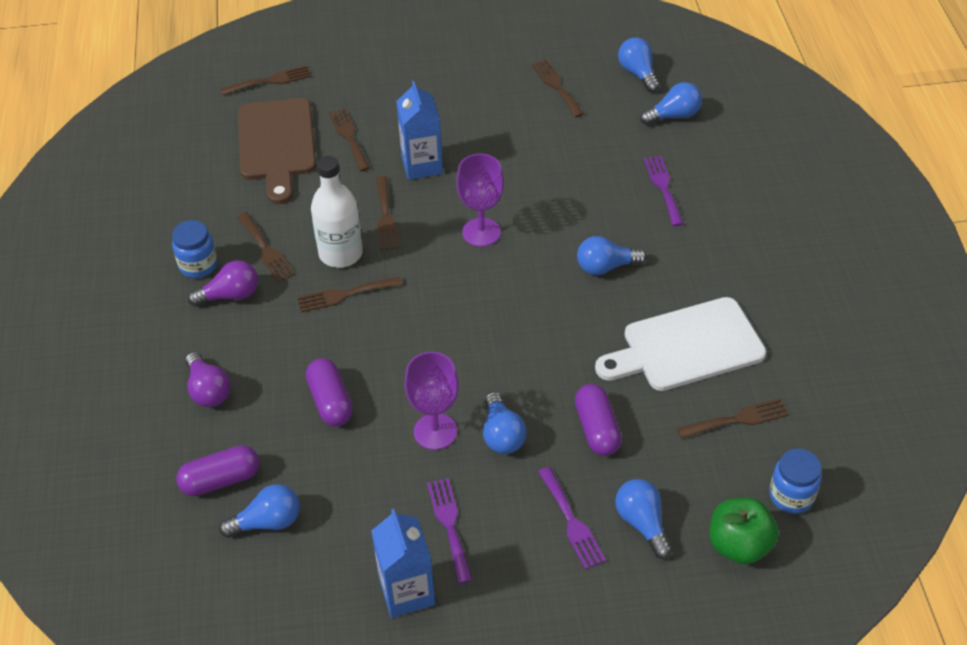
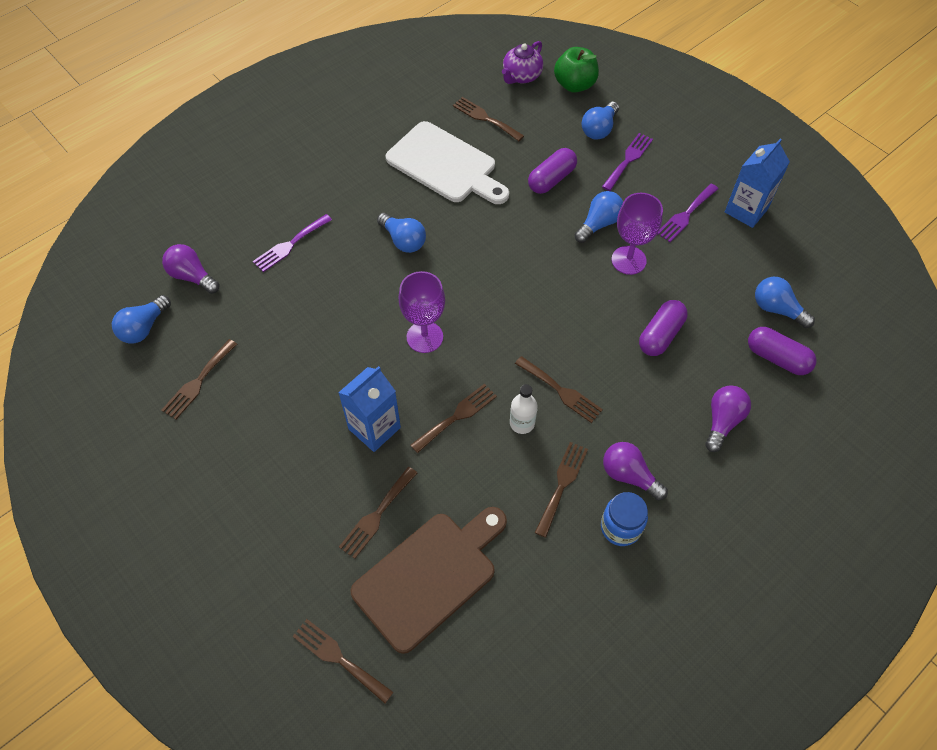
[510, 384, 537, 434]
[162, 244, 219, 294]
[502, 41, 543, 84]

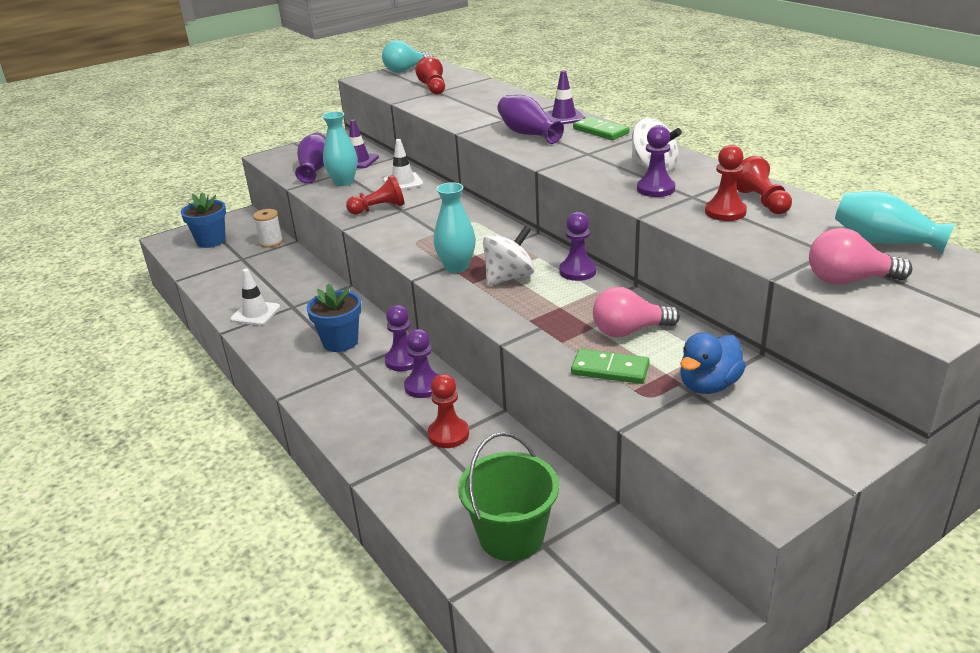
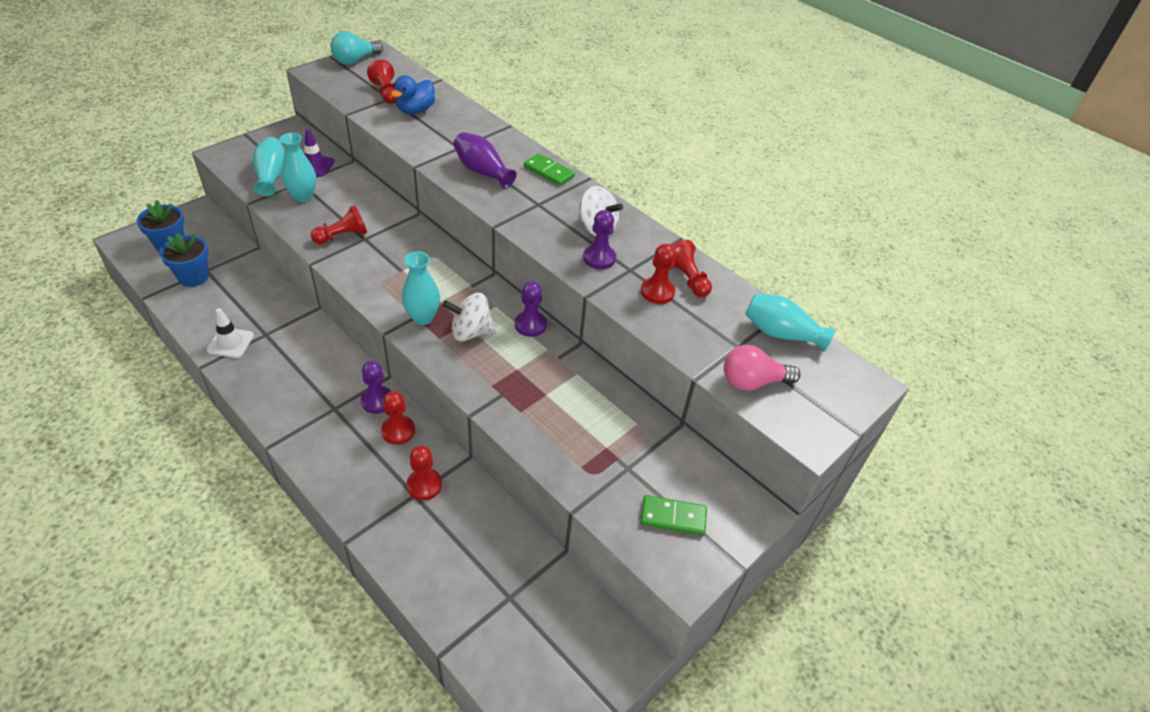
[253, 209, 283, 248] (first image)
[253, 137, 285, 196]
[159, 232, 209, 287]
[383, 139, 424, 190] (first image)
[381, 391, 415, 445]
[458, 432, 559, 561] (first image)
[443, 293, 496, 341]
[545, 70, 586, 124] (first image)
[641, 495, 707, 536]
[593, 287, 680, 337] (first image)
[391, 75, 435, 114]

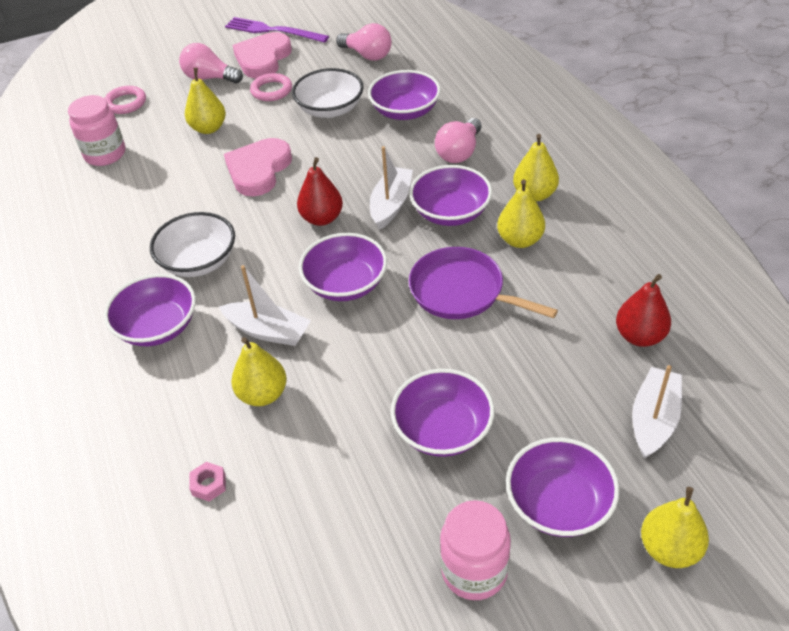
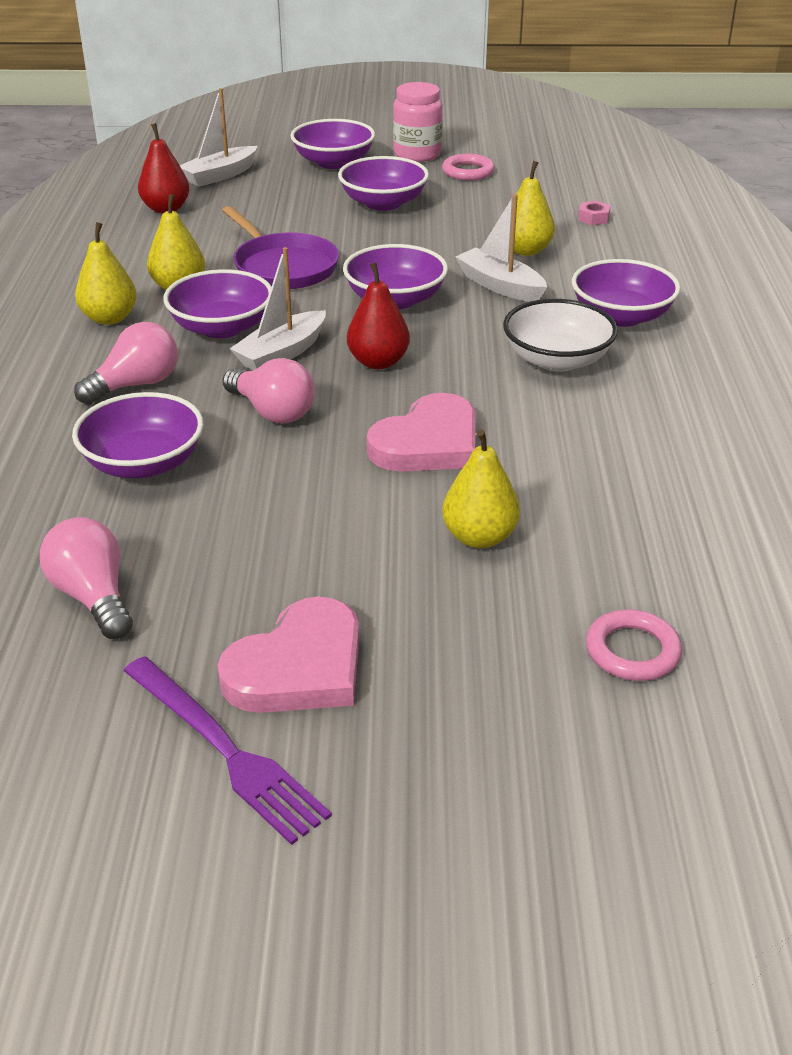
[68, 95, 125, 166] (first image)
[222, 358, 315, 424]
[442, 154, 495, 181]
[292, 68, 364, 118] (first image)
[641, 487, 709, 568] (first image)

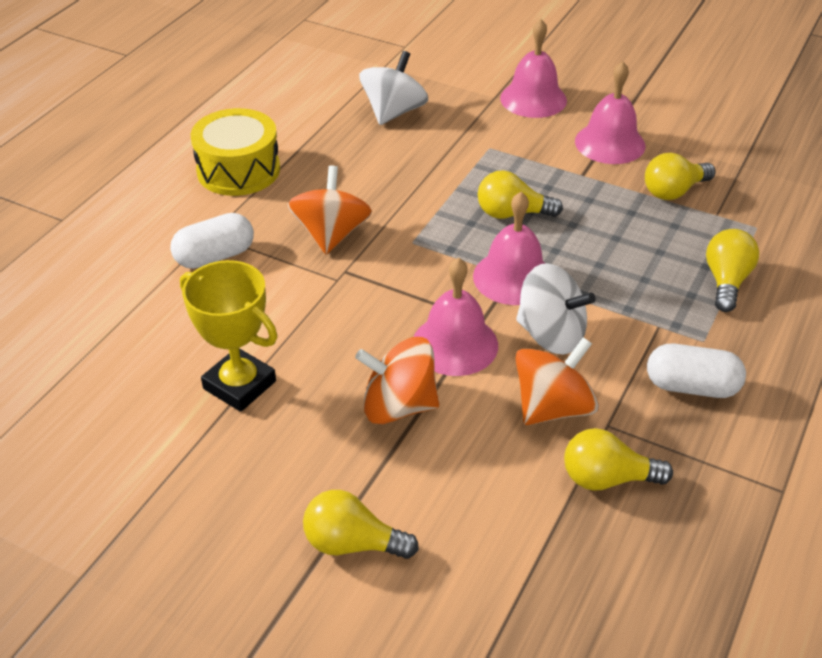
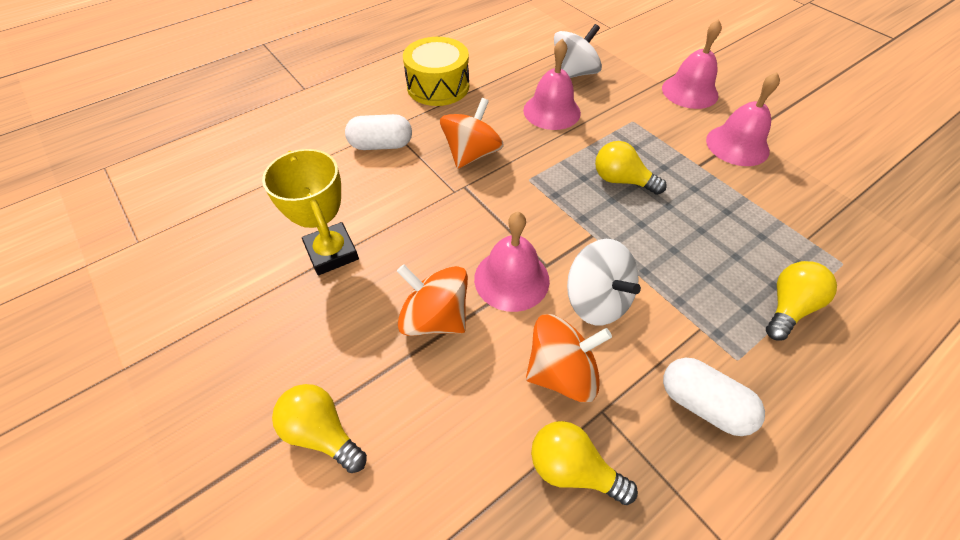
[523, 39, 581, 130]
[645, 153, 715, 200] (first image)

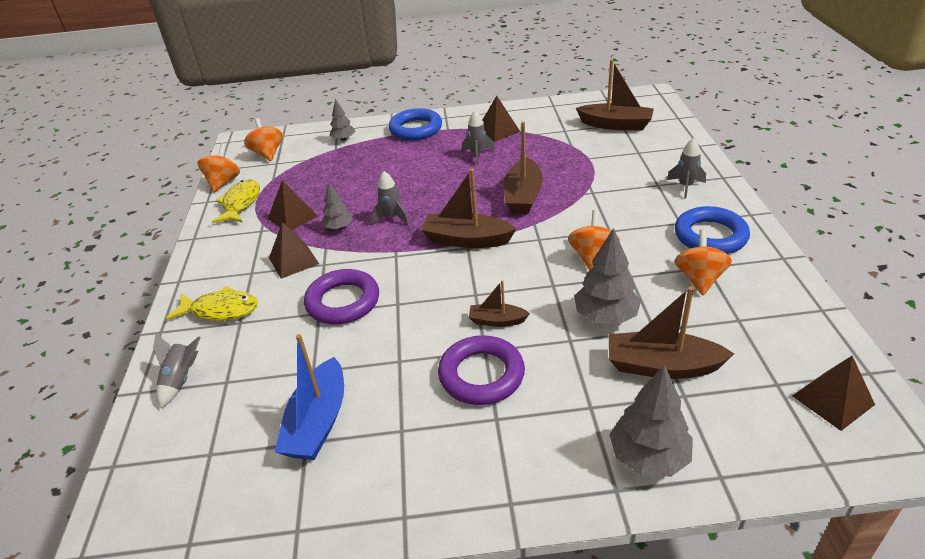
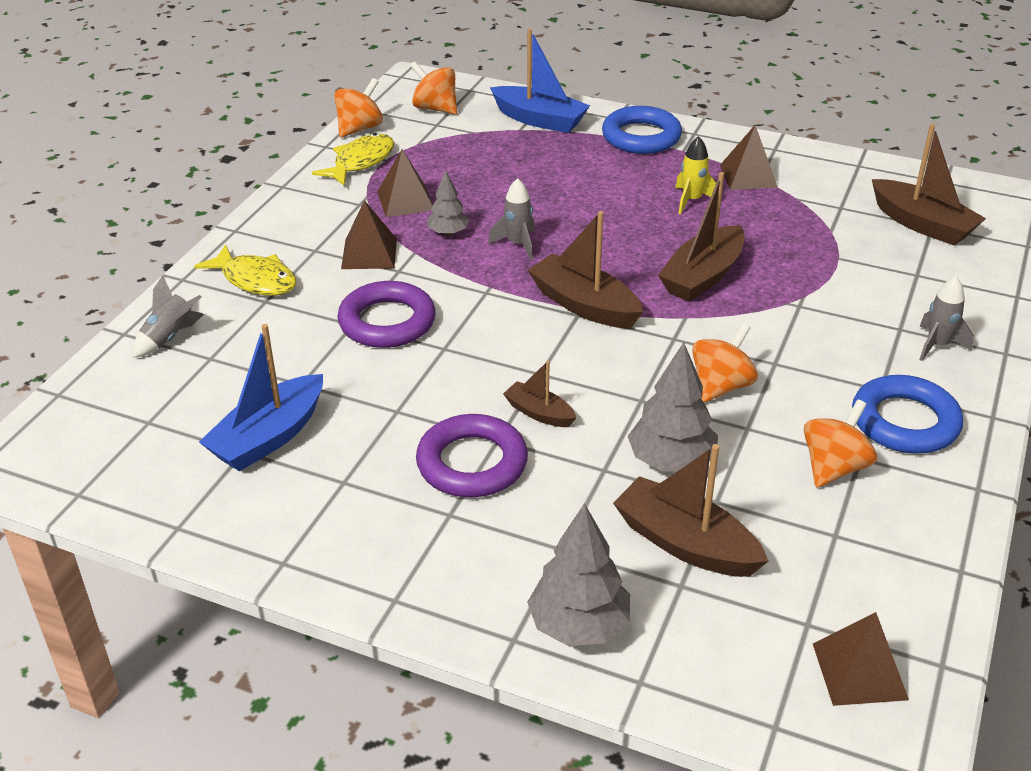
[410, 61, 457, 115]
[490, 29, 590, 133]
[675, 136, 716, 214]

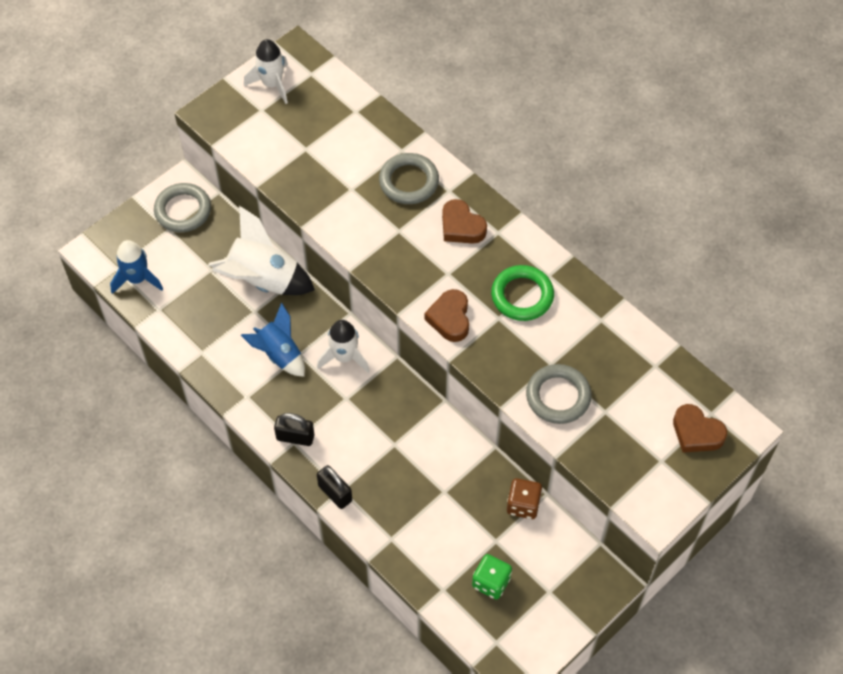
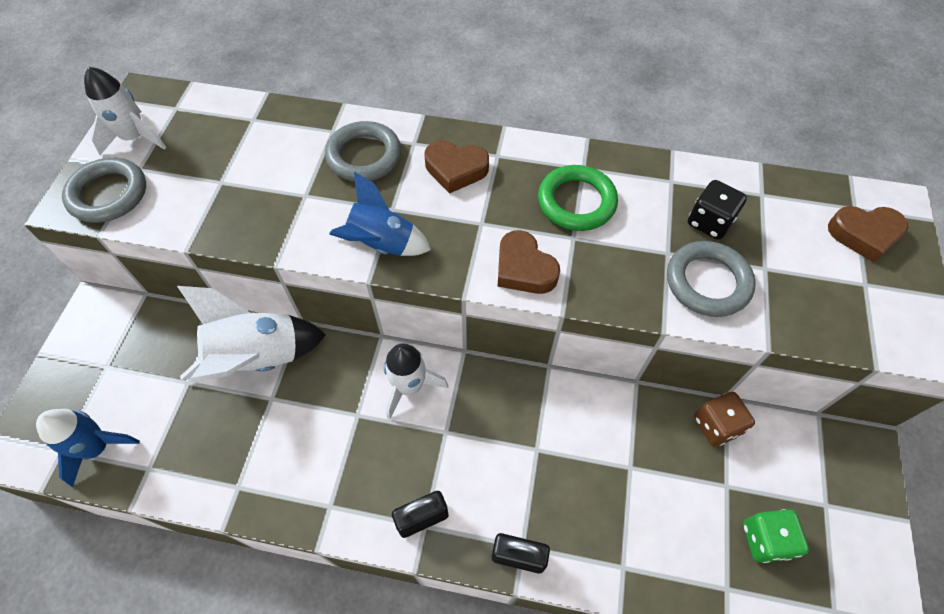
[62, 158, 146, 223]
[329, 172, 431, 256]
[688, 180, 747, 240]

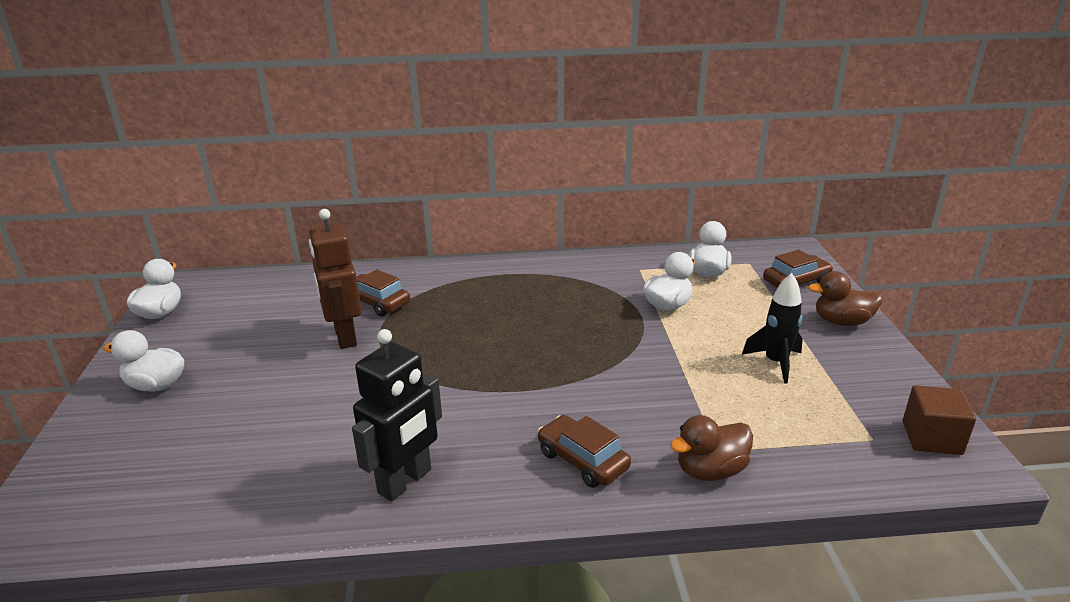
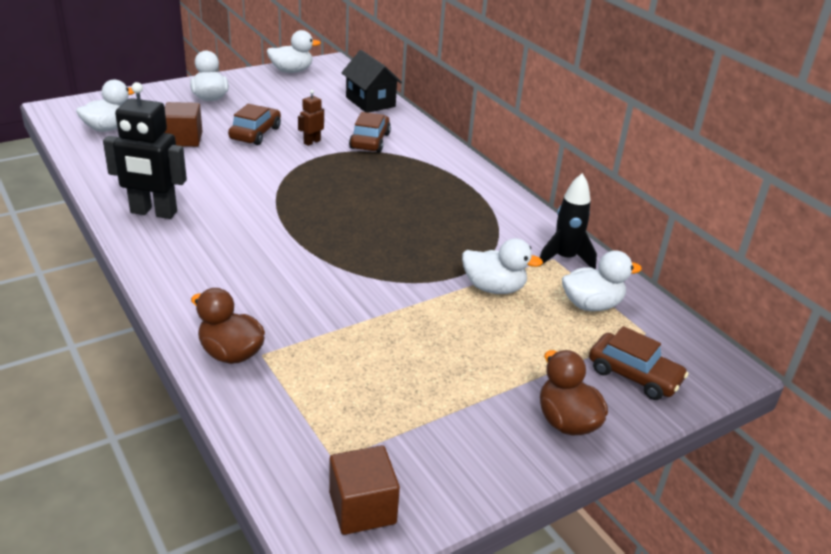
[298, 90, 324, 146]
[228, 104, 281, 145]
[540, 173, 597, 269]
[76, 79, 134, 132]
[164, 102, 203, 147]
[341, 50, 402, 113]

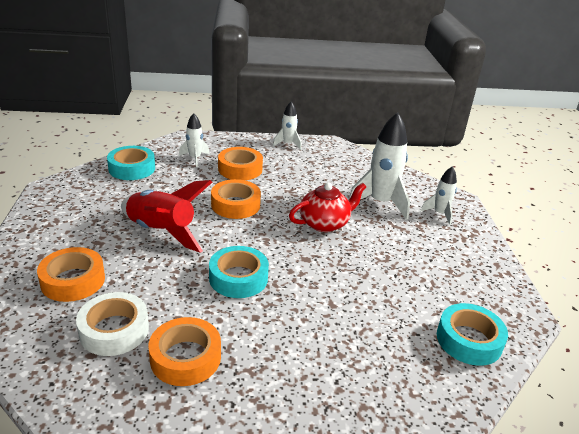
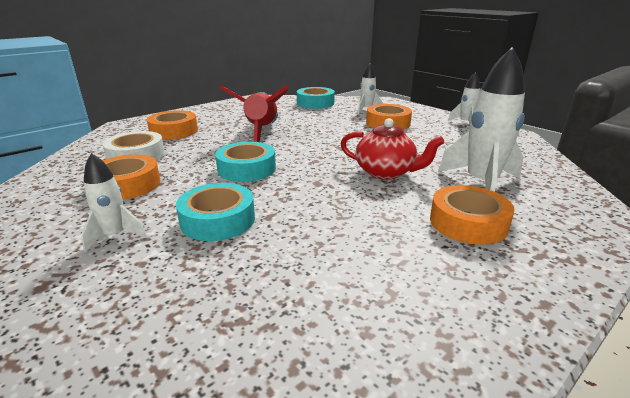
[430, 185, 514, 245]
[81, 153, 147, 252]
[176, 183, 255, 241]

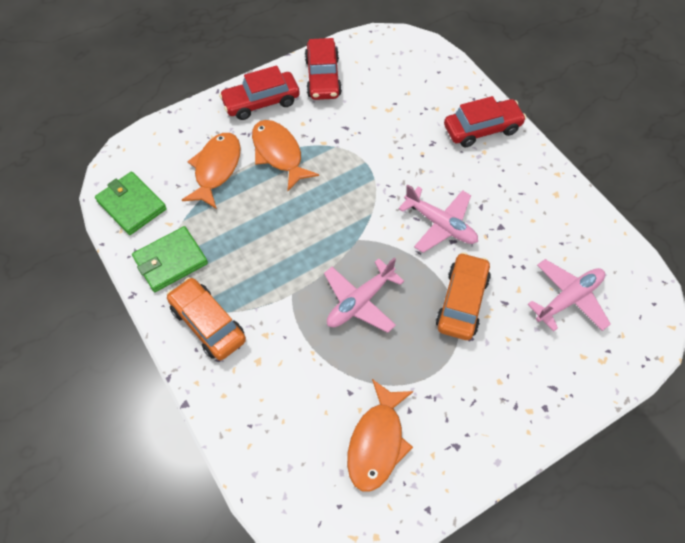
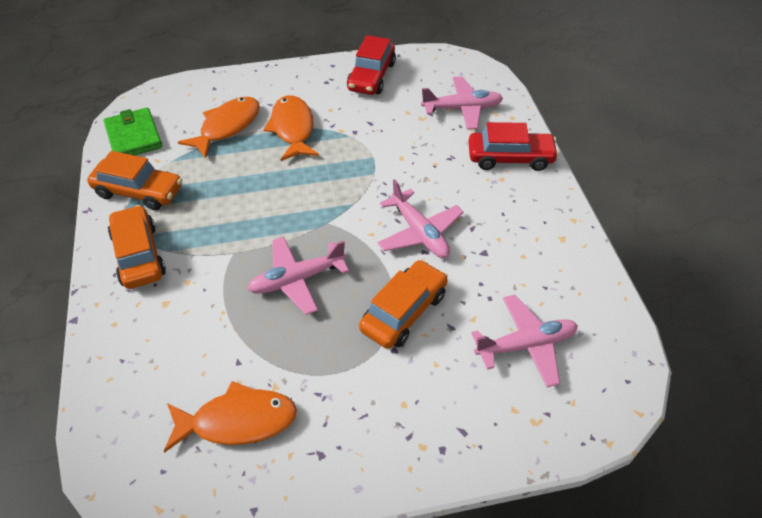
[87, 151, 182, 210]
[219, 66, 300, 120] (first image)
[164, 381, 297, 453]
[421, 76, 503, 130]

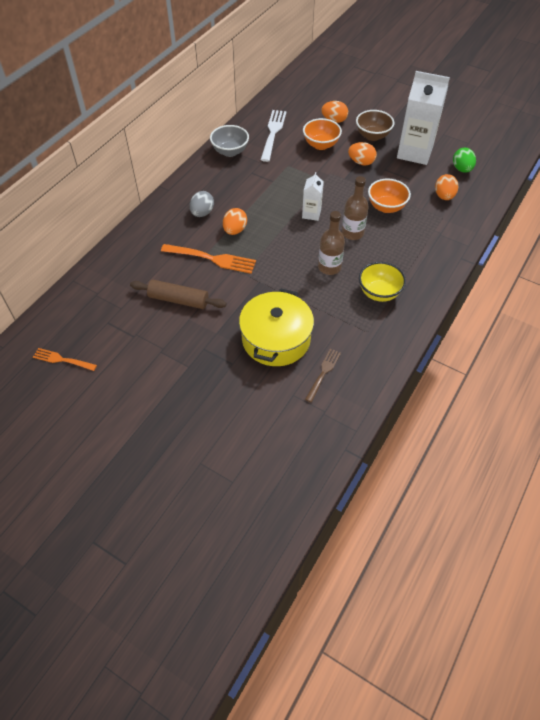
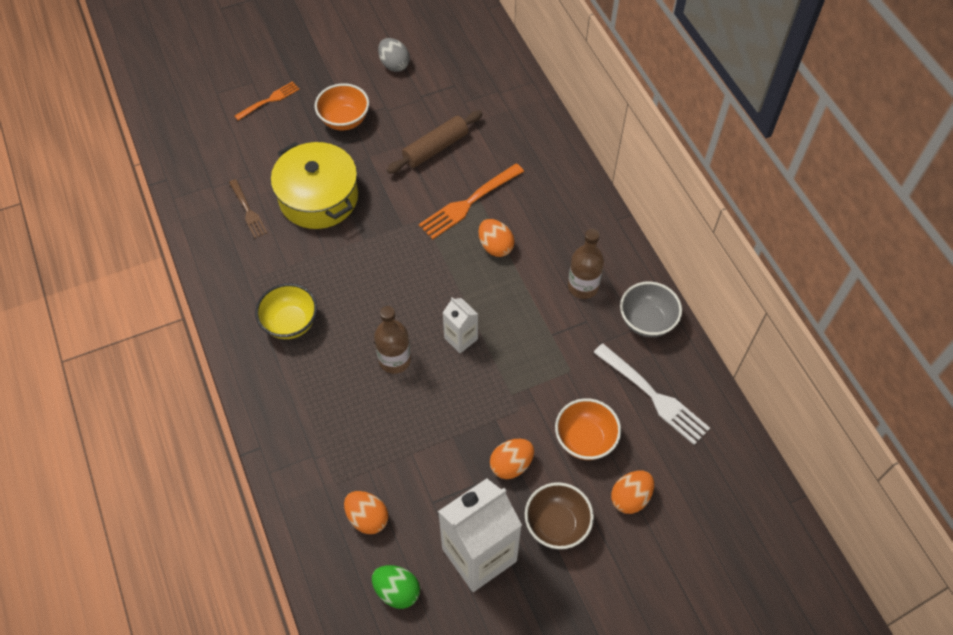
[235, 81, 300, 121]
[378, 38, 410, 72]
[568, 229, 604, 299]
[315, 83, 369, 130]

